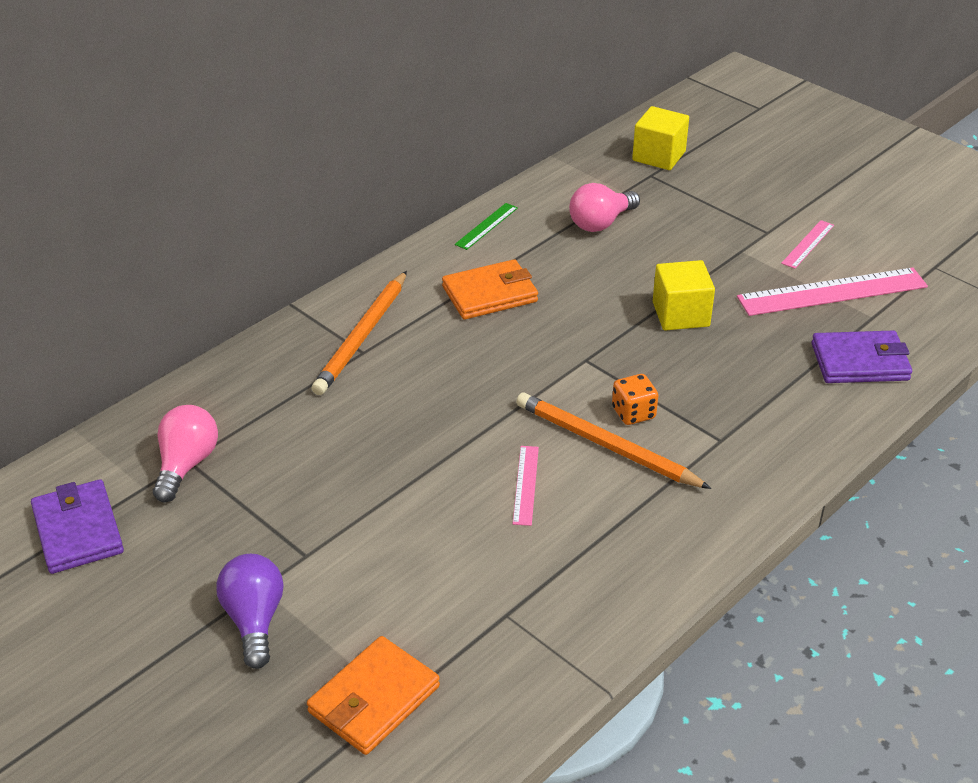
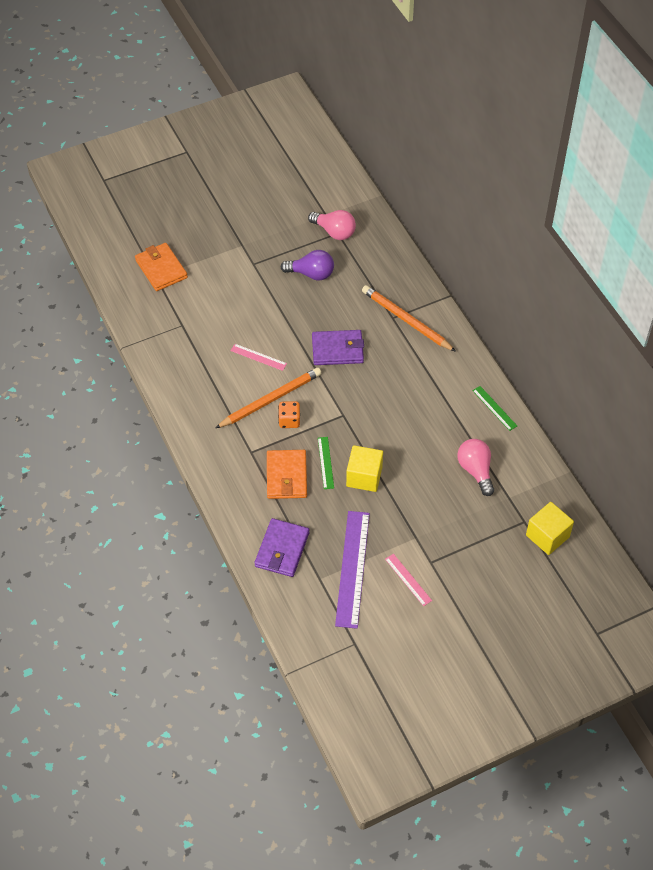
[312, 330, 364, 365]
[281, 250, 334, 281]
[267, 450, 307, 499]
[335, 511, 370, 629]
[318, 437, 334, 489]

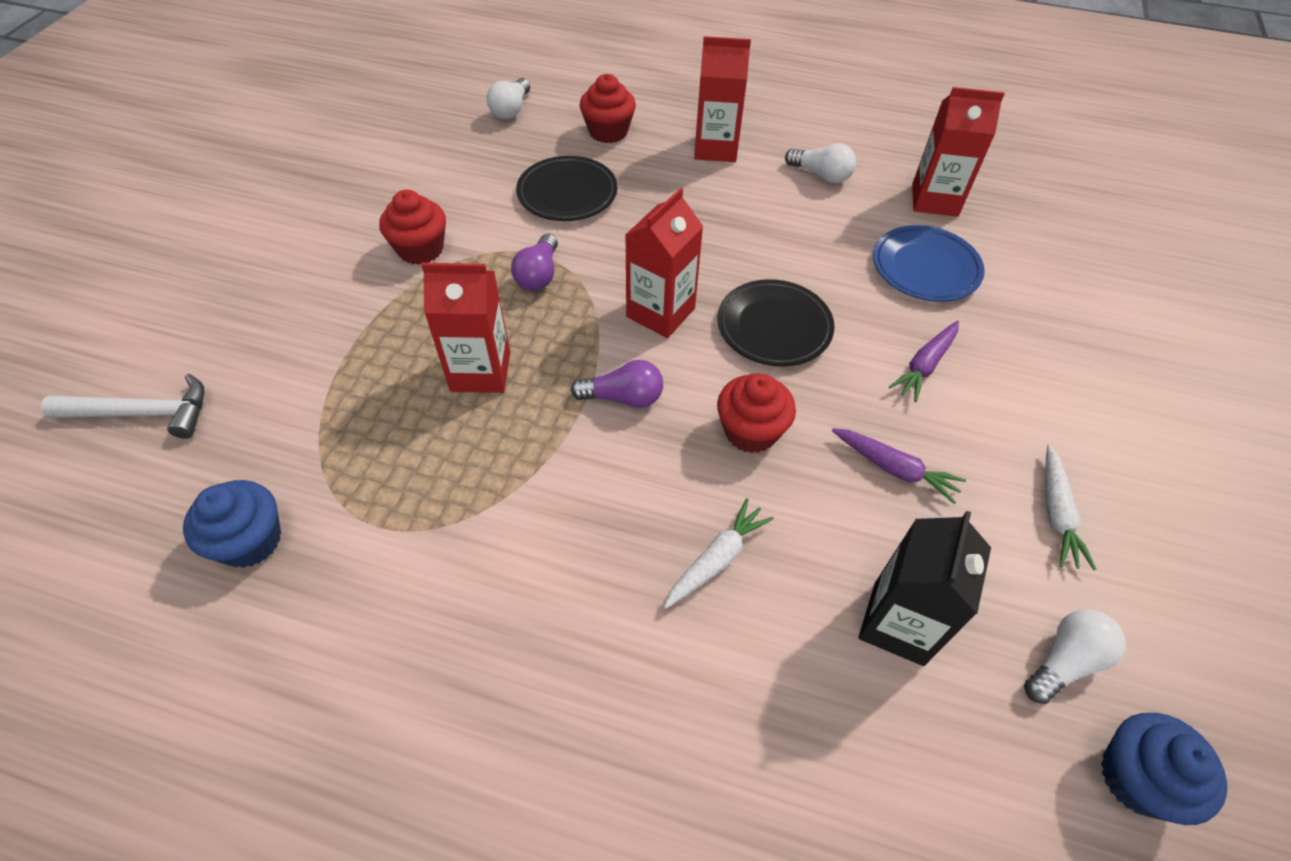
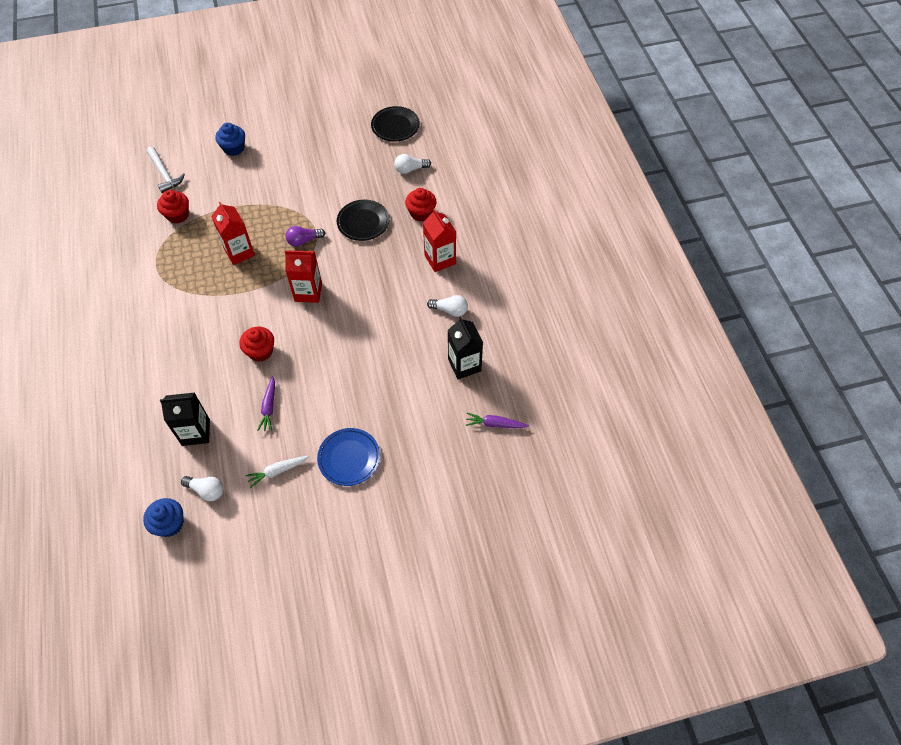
[215, 123, 245, 156]
[157, 190, 189, 224]
[571, 360, 663, 408] (first image)
[664, 498, 774, 609] (first image)
[371, 106, 420, 142]
[427, 295, 468, 317]
[317, 428, 380, 486]
[466, 413, 529, 428]
[448, 317, 483, 379]

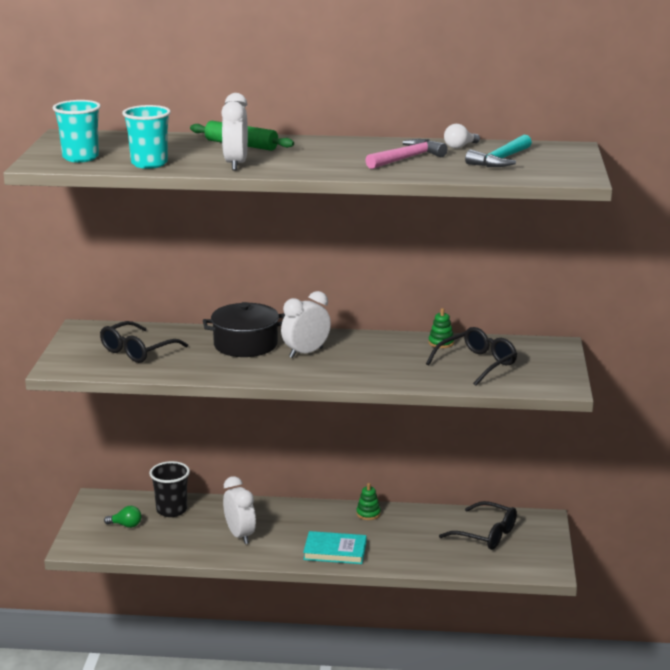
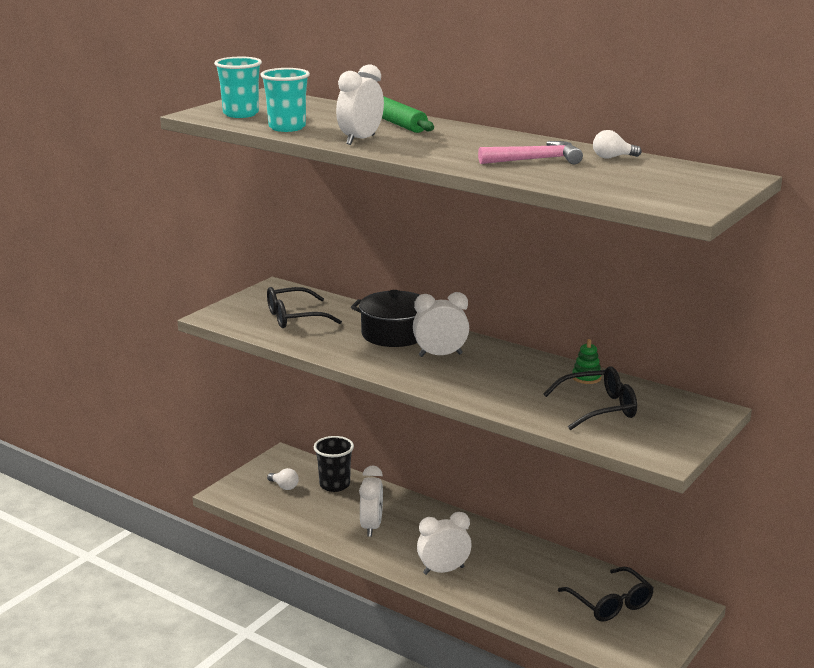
[267, 468, 299, 490]
[417, 512, 472, 575]
[356, 483, 381, 520] (first image)
[465, 135, 532, 167] (first image)

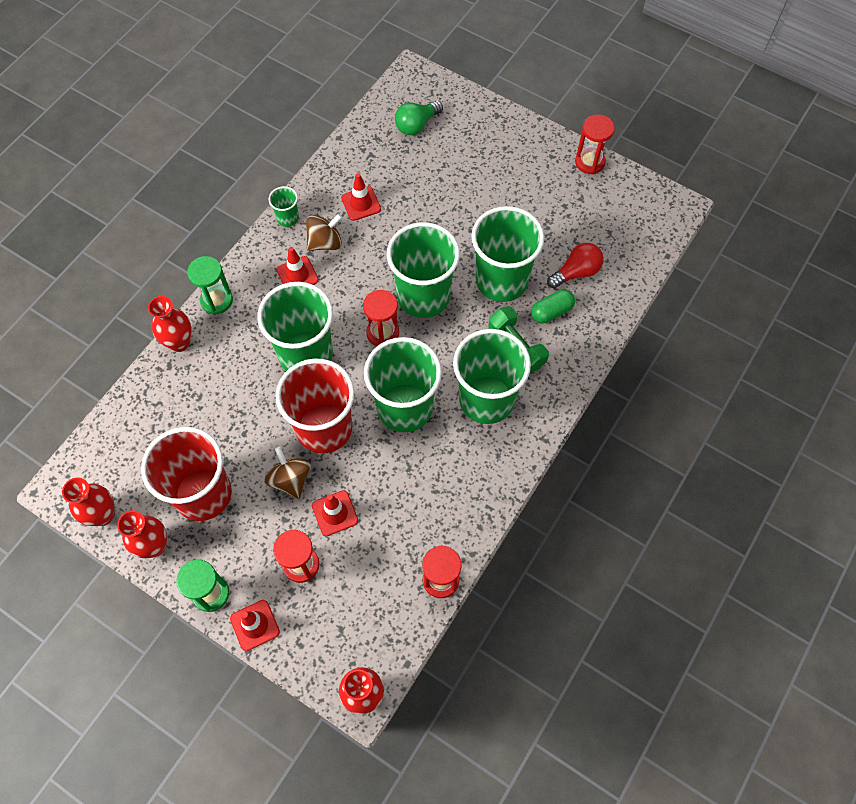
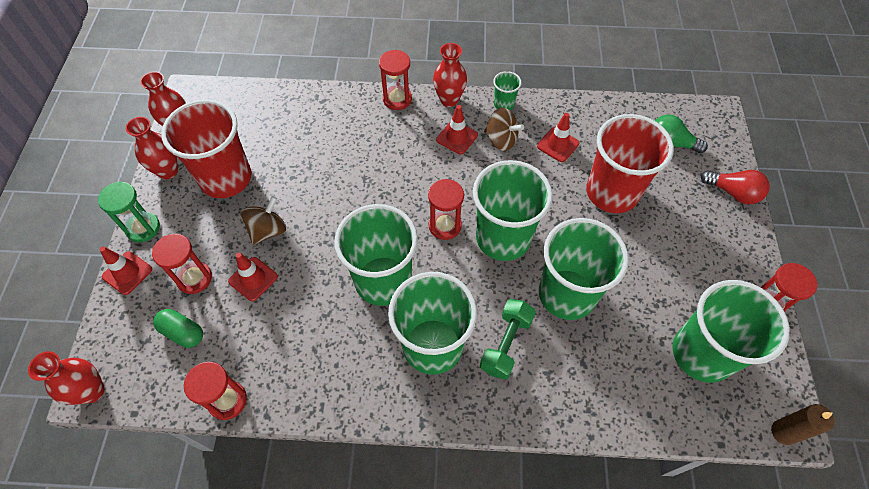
[433, 43, 467, 107]
[379, 50, 412, 110]
[672, 280, 790, 383]
[586, 114, 674, 213]
[153, 309, 203, 348]
[701, 170, 770, 204]
[771, 404, 835, 445]

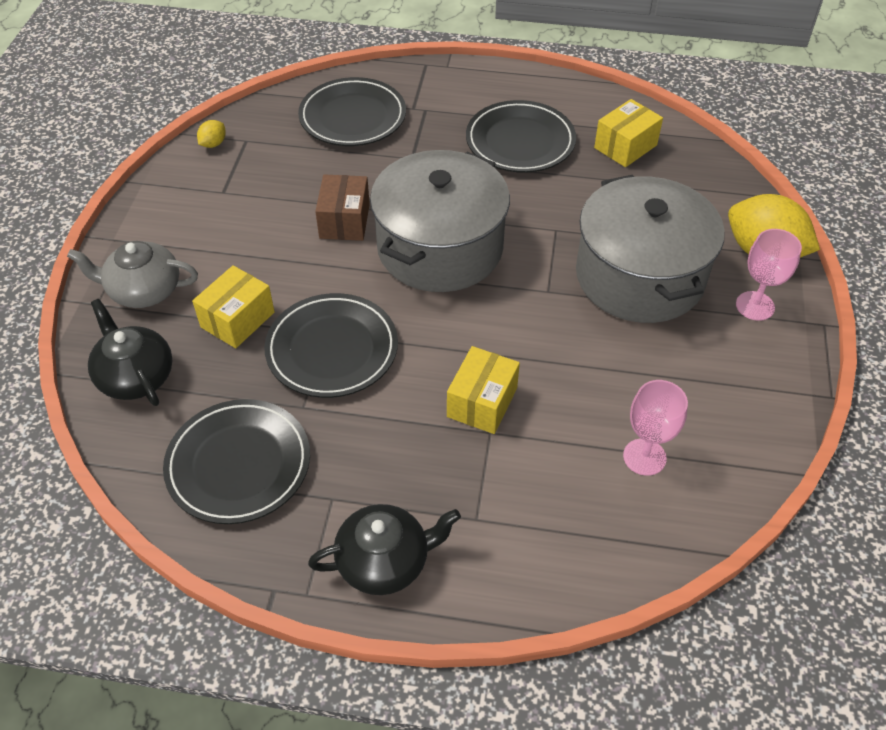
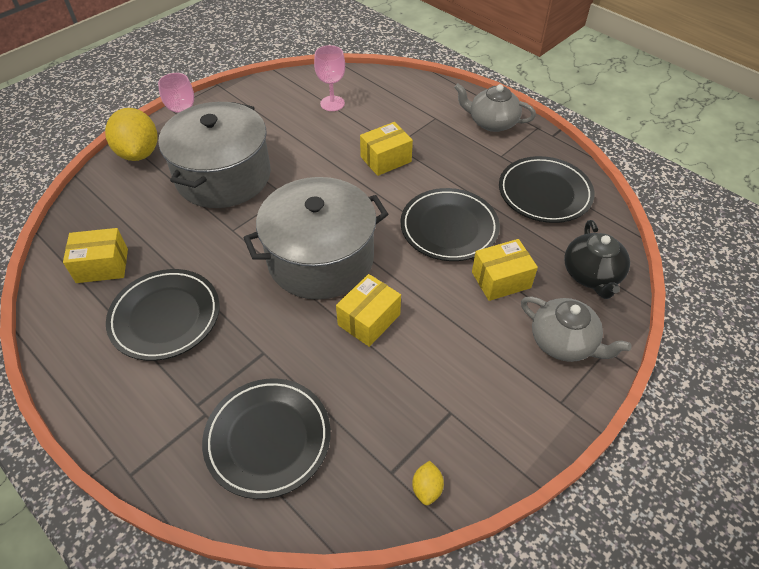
[412, 461, 444, 505]
[454, 83, 536, 132]
[336, 274, 401, 347]

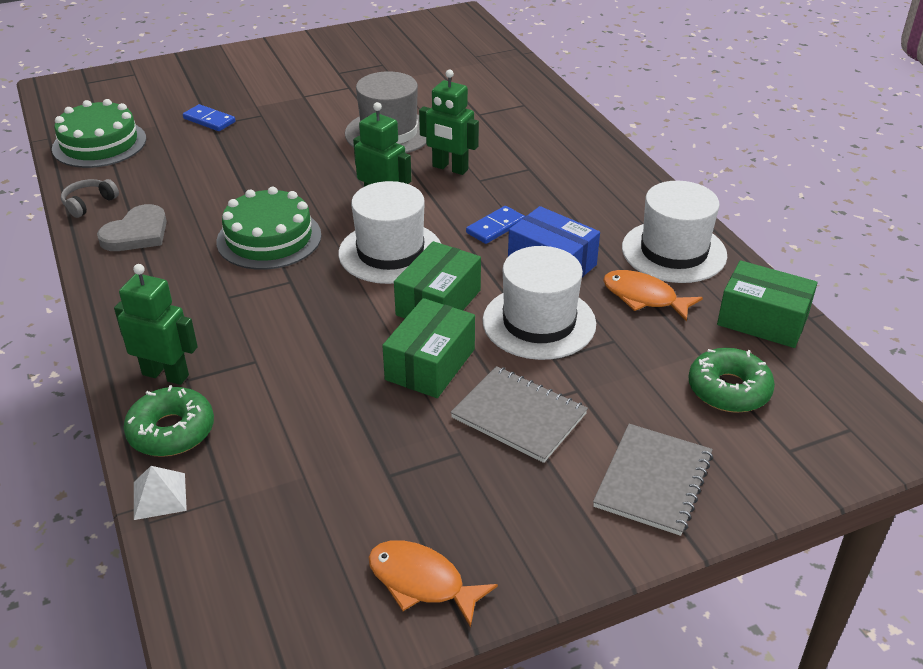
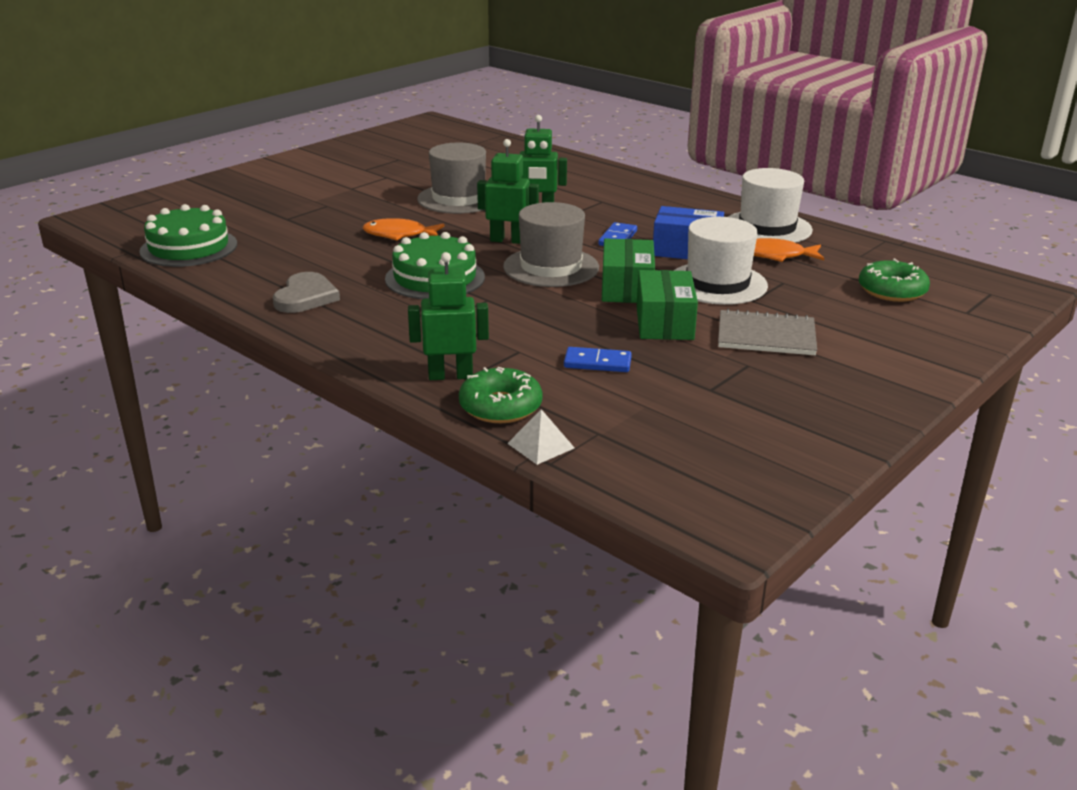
[61, 179, 119, 218] (first image)
[564, 347, 632, 372]
[503, 202, 599, 287]
[363, 218, 444, 240]
[593, 424, 713, 536] (first image)
[717, 260, 818, 348] (first image)

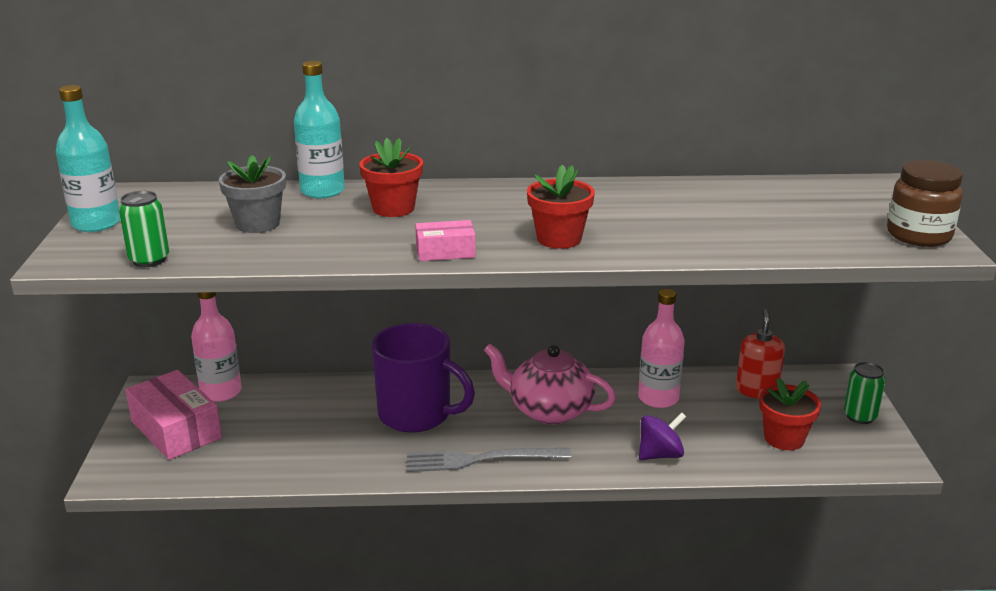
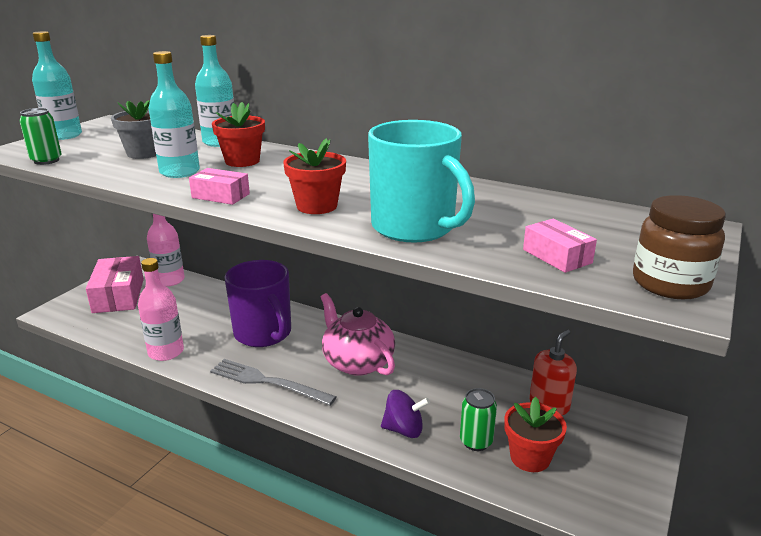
[138, 258, 184, 361]
[460, 388, 497, 451]
[149, 51, 200, 178]
[368, 120, 475, 242]
[523, 219, 597, 273]

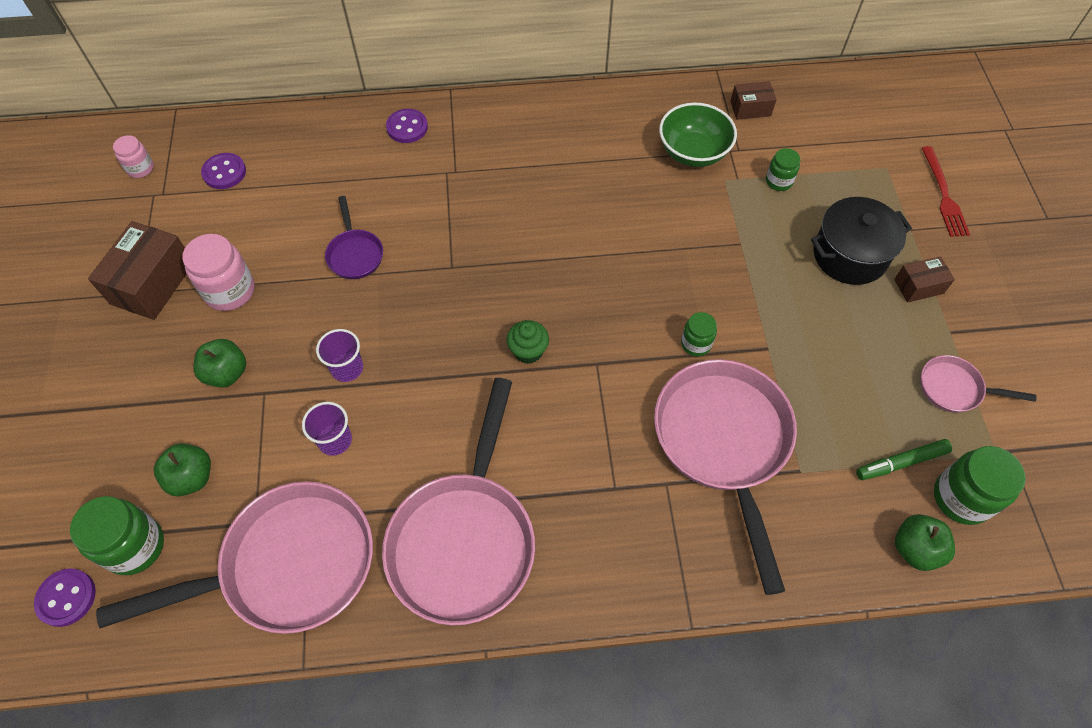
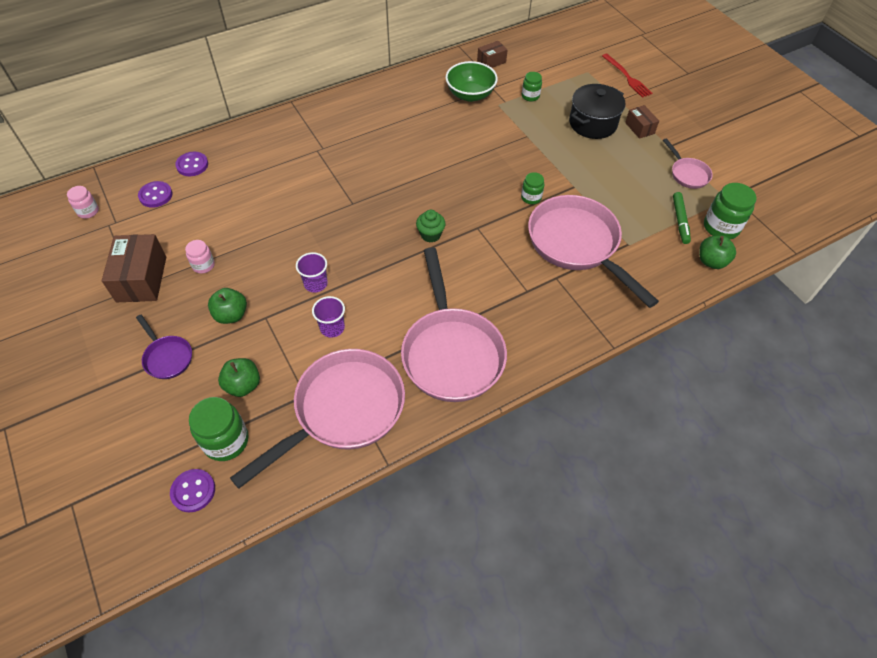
[185, 240, 215, 274]
[136, 315, 192, 379]
[175, 152, 208, 176]
[673, 192, 691, 244]
[625, 105, 659, 139]
[663, 138, 713, 189]

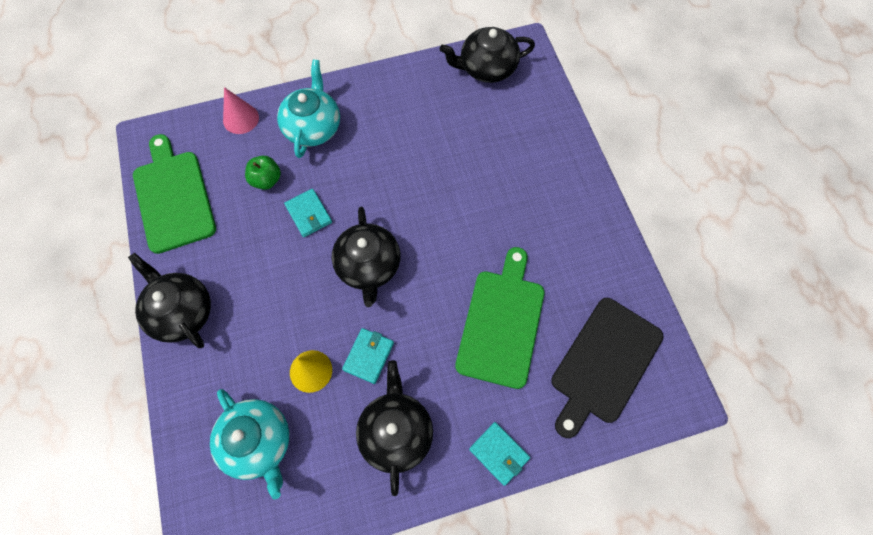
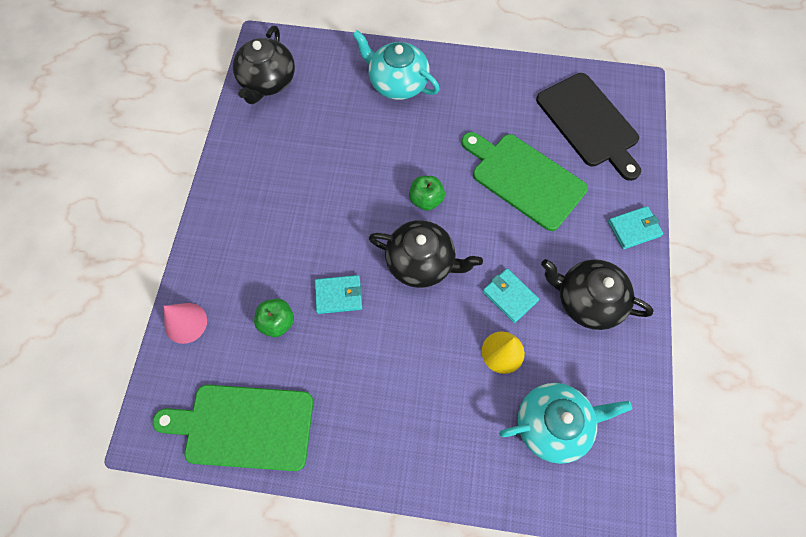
[128, 253, 211, 348] (first image)
[353, 30, 440, 100]
[409, 176, 445, 211]

